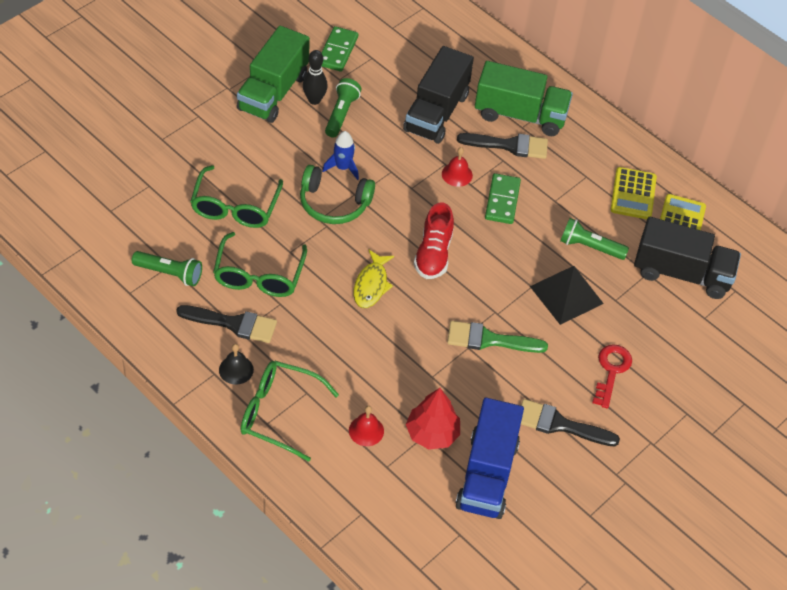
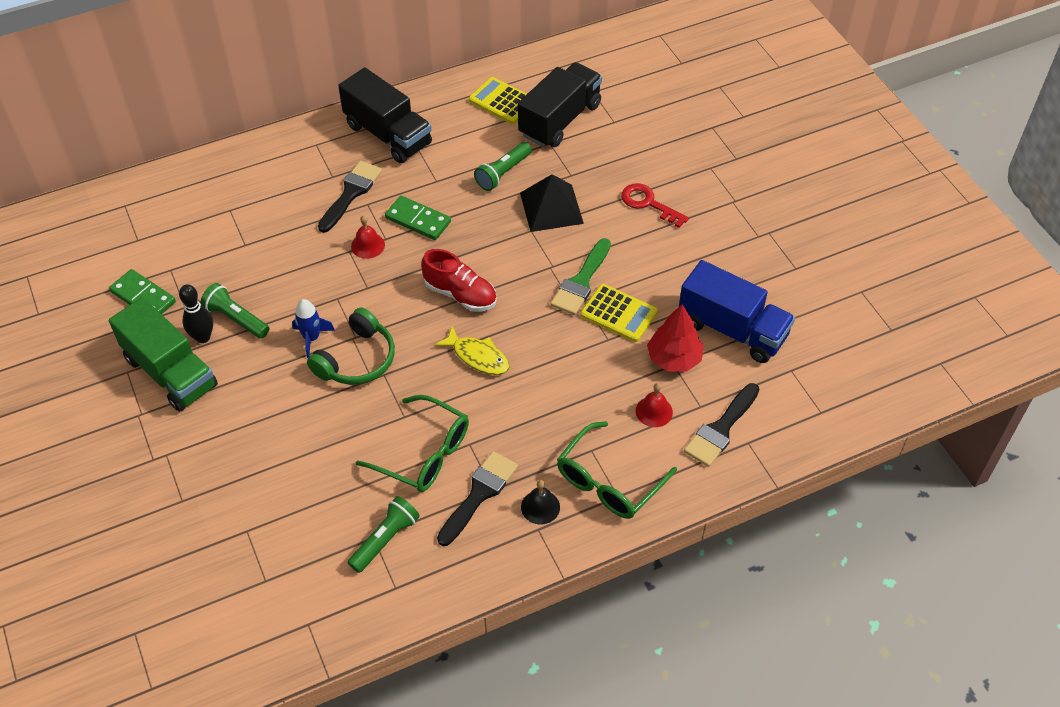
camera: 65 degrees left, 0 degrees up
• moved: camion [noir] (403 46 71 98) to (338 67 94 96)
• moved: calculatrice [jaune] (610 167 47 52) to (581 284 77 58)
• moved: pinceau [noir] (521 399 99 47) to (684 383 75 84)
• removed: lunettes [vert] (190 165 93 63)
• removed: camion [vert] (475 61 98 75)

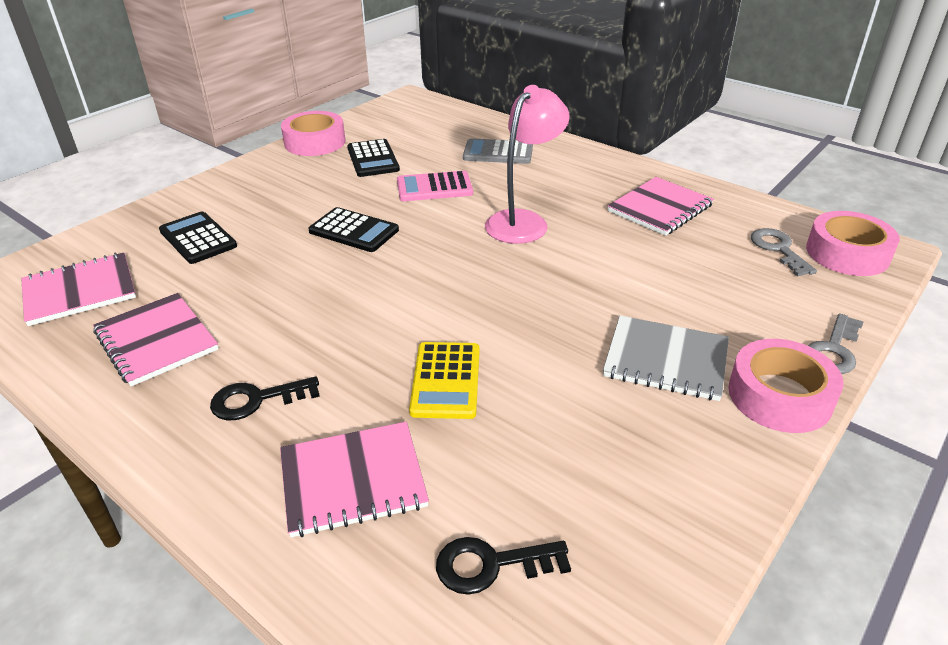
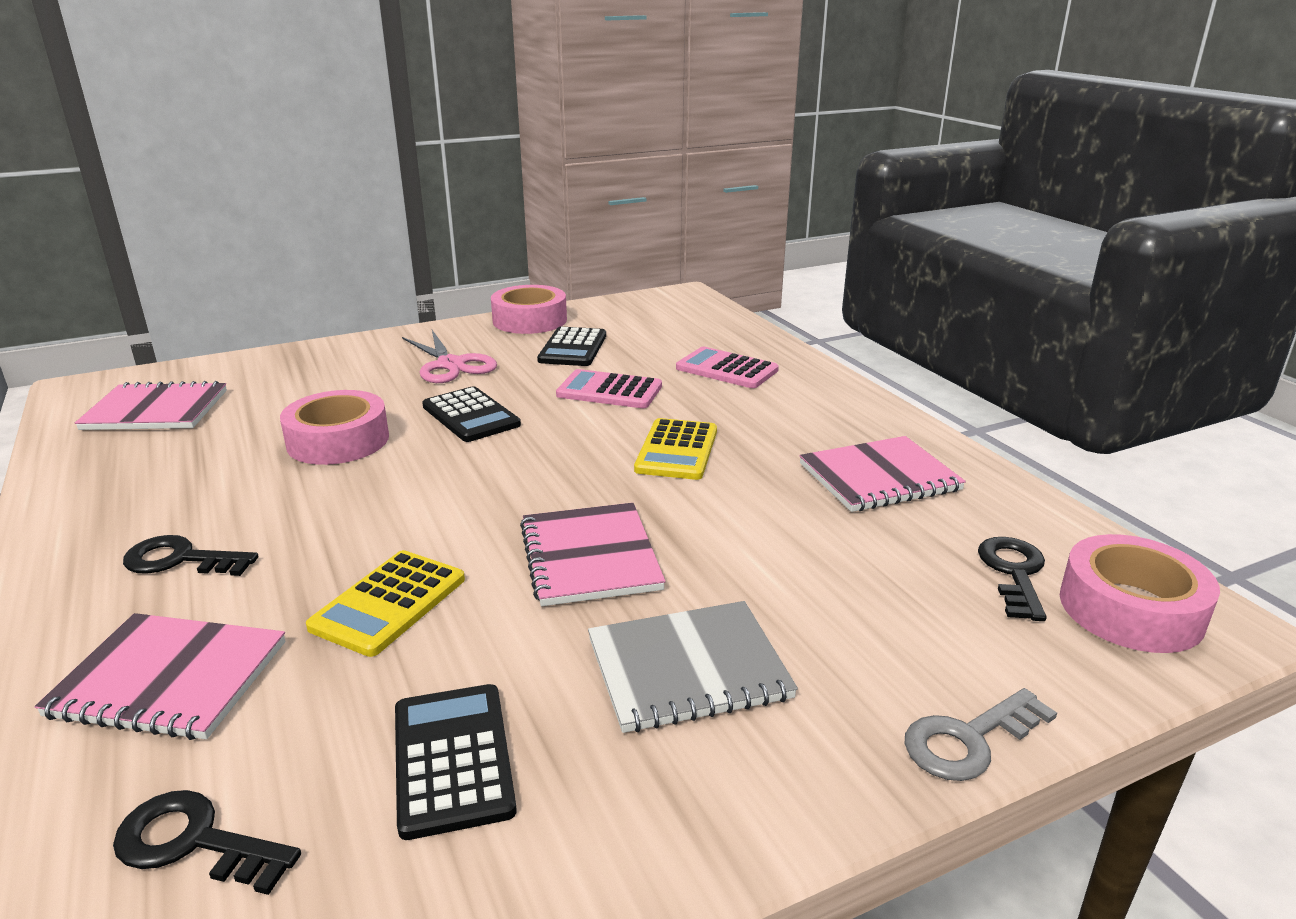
camera: 25 degrees right, 10 degrees down
• moved: ruban adhésif [rose] (728 339 115 94) to (280 390 109 75)
• moved: calculatrice [noir] (159 212 78 52) to (395 684 122 156)
• added: ciseaux [rose] (402 330 95 53)
• moved: carnet [rose] (93 293 126 94) to (520 503 146 103)
• turned: carnet [gris] (603 316 126 85) = (588 601 210 132) 60 degrees counterclockwise
• replaced: lampe [rose] (485 85 85 159) to calculatrice [jaune] (634 418 83 62)
• recoloured: calculatrice [gris] (463 138 70 26) to calculatrice [rose] (676 347 103 41)
• recoloured: clé [gris] (751 228 66 49) to clé [noir] (978 537 68 84)

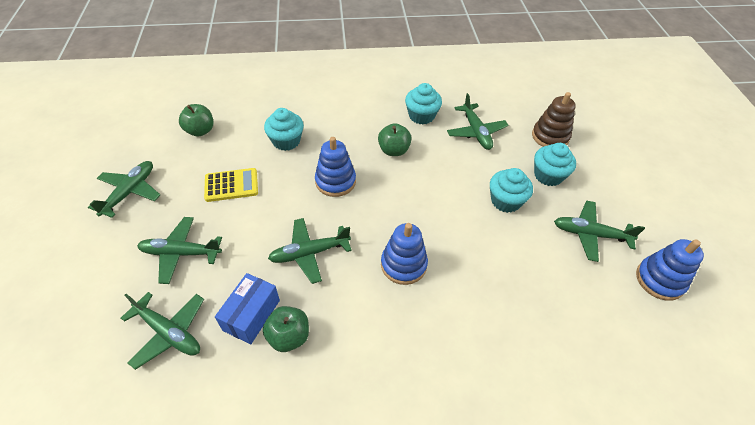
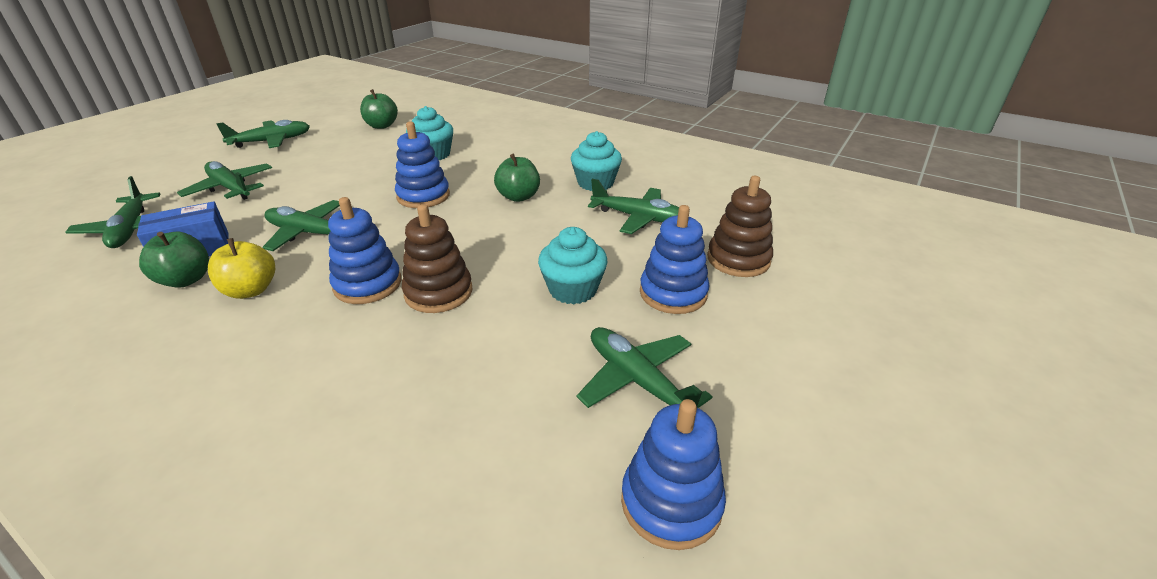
camera: 40 degrees right, 15 degrees down
• added: pomme [jaune] (208 238 67 61)
• added: jouet à empiler [marron] (402 204 71 109)
• turned: avion [vert] (447 93 61 57) = (588 179 91 55) 90 degrees counterclockwise
• replaced: muffin [turquoise] (534 143 42 43) to jouet à empiler [bleu] (640 205 70 109)
• removed: calculatrice [jaune] (204 168 54 34)

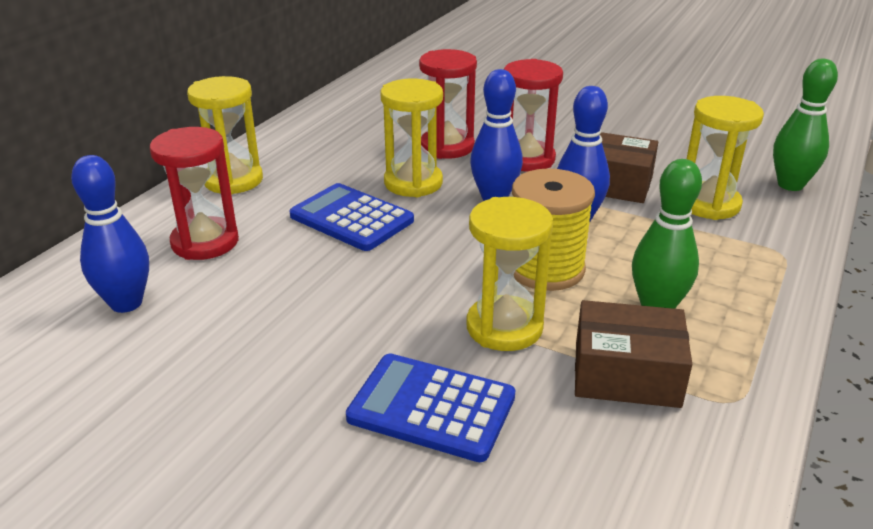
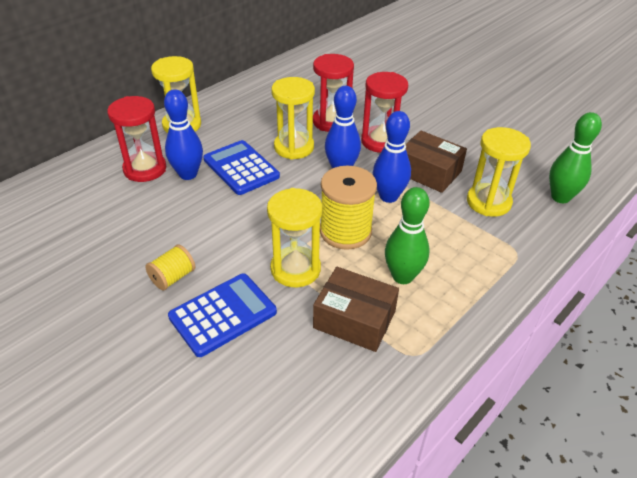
camera: 15 degrees right, 10 degrees up
• added: bobine [jaune] (145 244 50 47)
• moved: quille [bleu] (71 155 78 158) to (164 89 39 91)
• turned: calculatrice [bleu] (346 354 169 108) = (168 273 109 84) 105 degrees clockwise

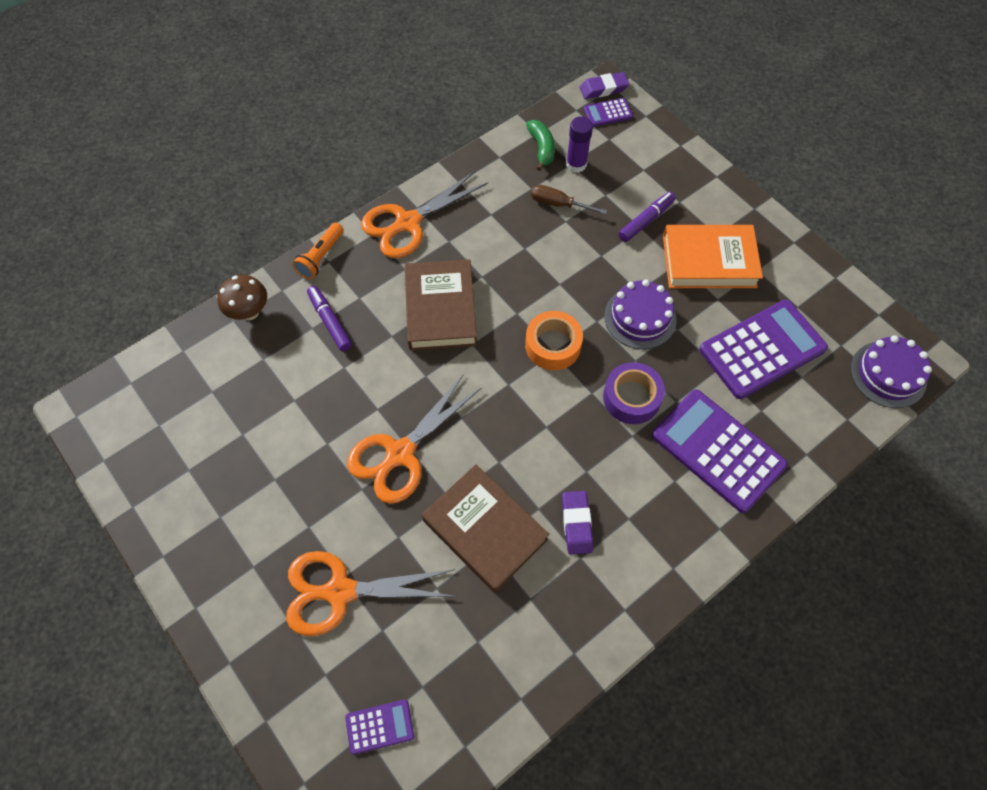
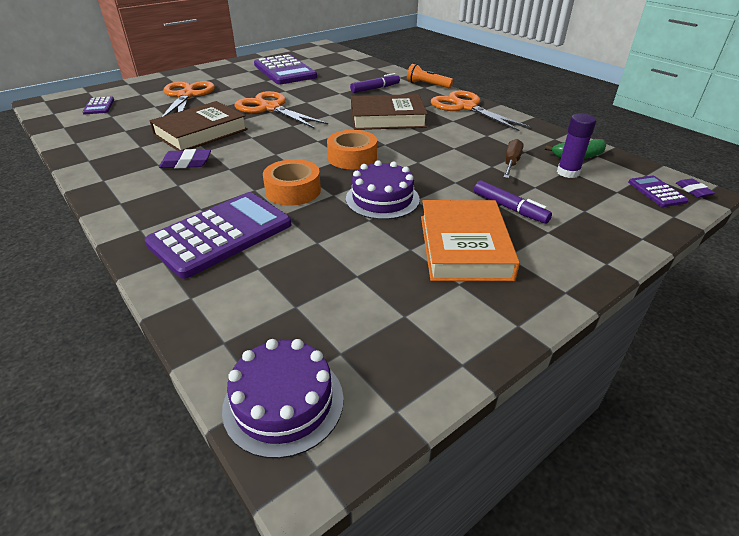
camera: 90 degrees right, 25 degrees down
• moved: calculatrice [violet] (699 300 129 99) to (254 54 63 30)
• recoloured: ruban adhésif [violet] (603 362 62 62) to ruban adhésif [orange] (263 159 58 47)
• resized: gomme [violet] (580 72 49 27) = (676 178 39 20) x0.65
• removed: champignon [marron] (217 275 50 45)

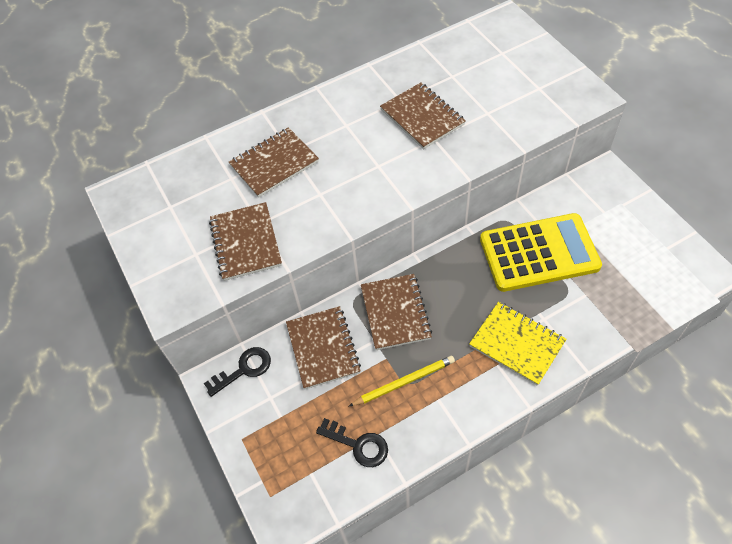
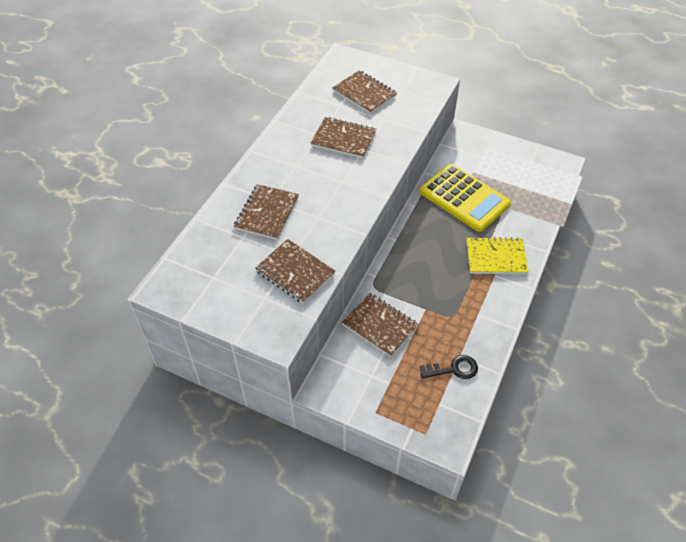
camera: 40 degrees left, 5 degrees down
• moved: carnet [marron] (361 274 71 76) to (332 70 65 44)
• turned: calculatrice [jaune] (480 213 122 79) = (420 164 91 68) 90 degrees clockwise
• removed: clé [noir] (204 347 67 50)
• removed: crayon [jaune] (349 356 106 50)

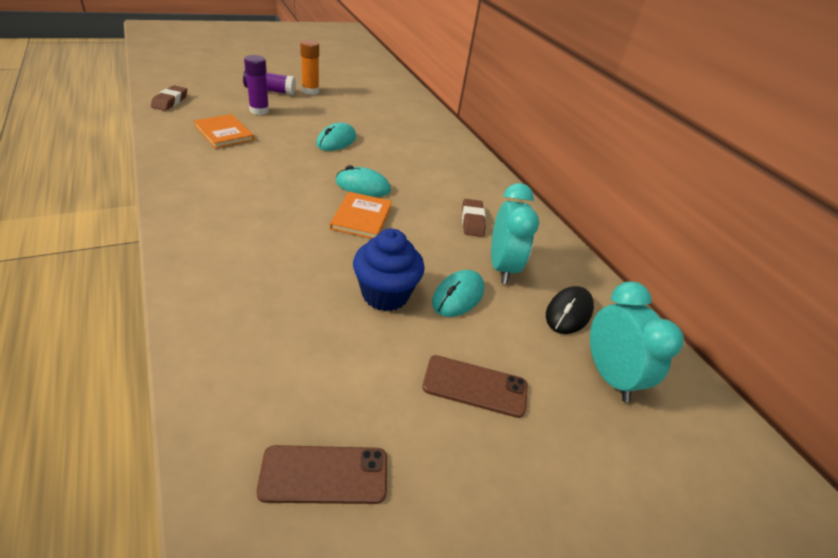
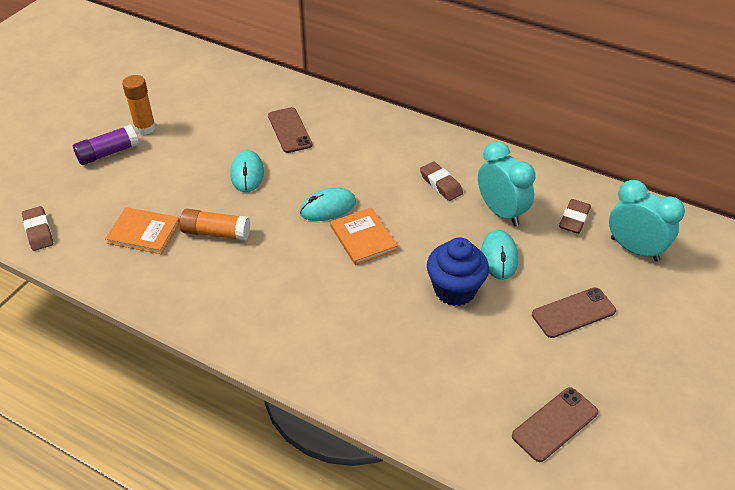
camera: 30 degrees left, 5 degrees up
• added: bâton de colle [orange] (180 209 70 32)
• added: téléphone [marron] (268 107 44 46)
• replaced: souris [noir] (546 286 48 48) to gomme [marron] (559 199 32 35)
• removed: bâton de colle [violet] (244 55 25 60)

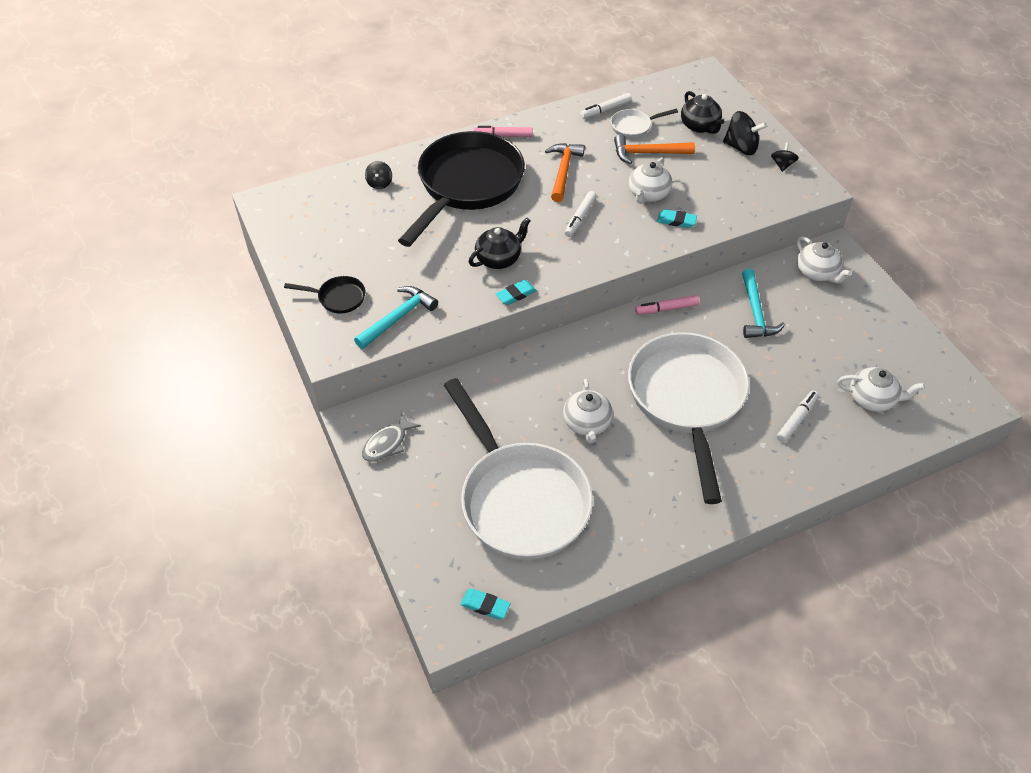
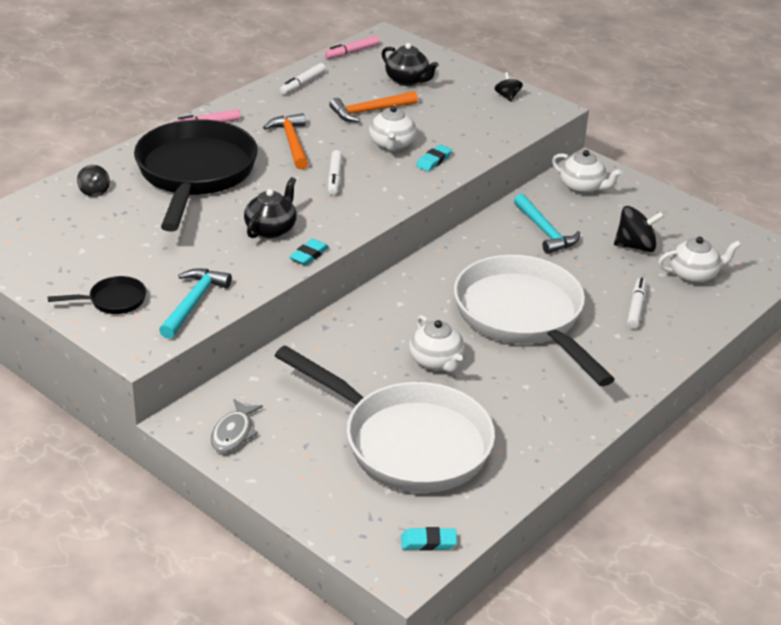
camera: 25 degrees left, 15 degrees down
• moved: feutre [rose] (635 295 65 20) to (325 36 54 23)
• turned: gomme [turquoise] (657 209 40 19) = (416 144 36 27) 45 degrees counterclockwise
• moved: toupie [noir] (723 111 44 44) to (614 206 50 46)
• removed: poêle [blanc] (611 109 67 29)

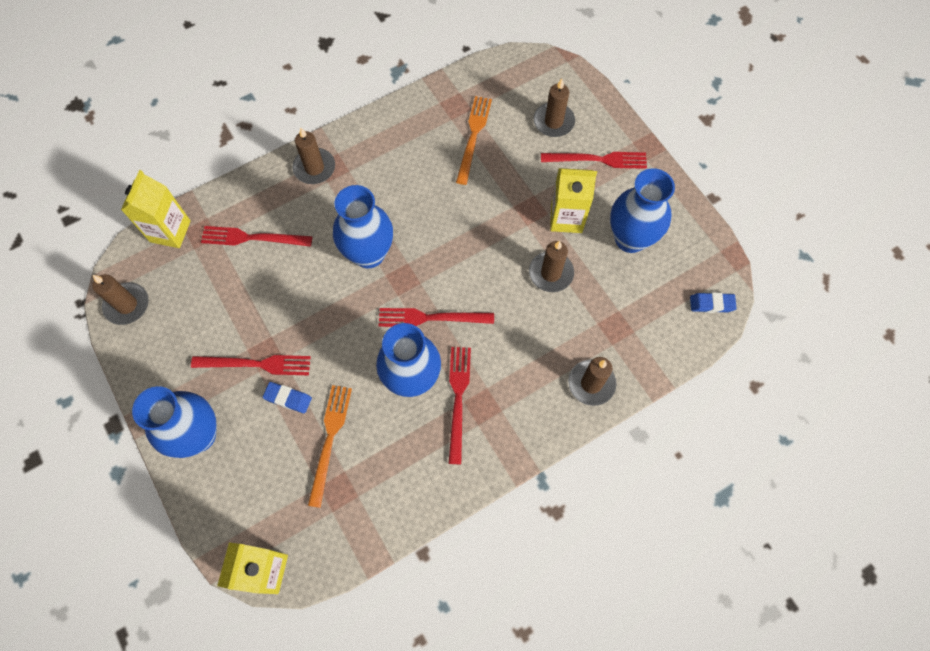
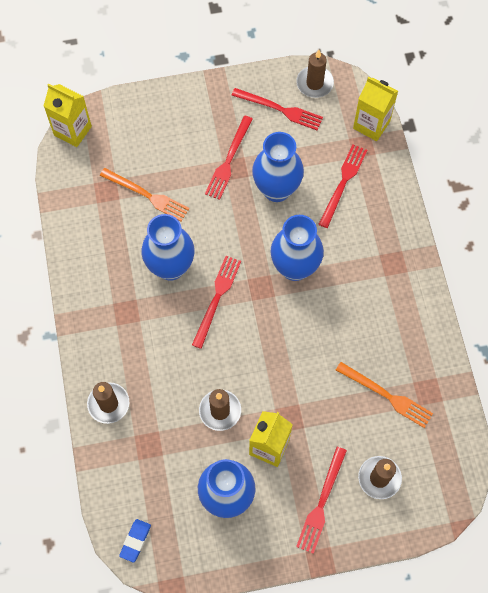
camera: 110 degrees right, 0 degrees up
• moved: fourchette [rouge] (449 347 22 117) to (231 88 92 42)
• moved: vase [bleu] (132 386 85 72) to (252 132 52 70)
• removed: gomme [bleu] (263 382 49 31)
• removed: bougie [marron] (292 127 43 57)

